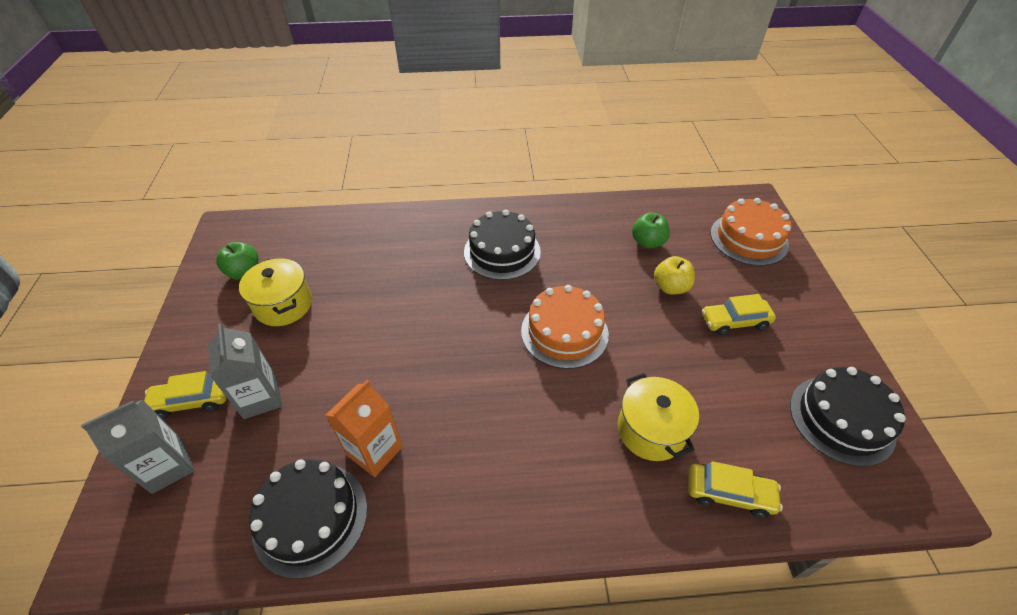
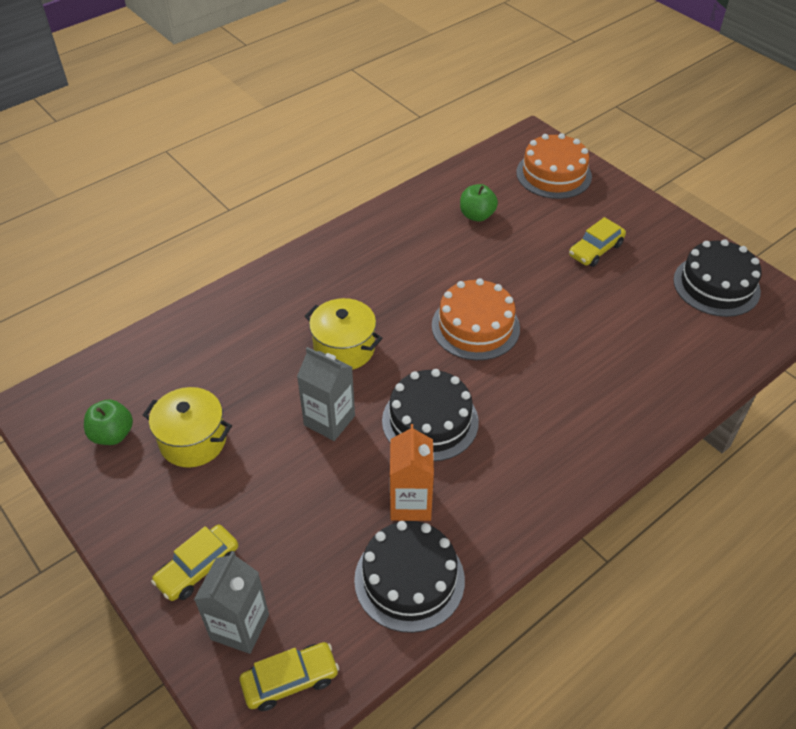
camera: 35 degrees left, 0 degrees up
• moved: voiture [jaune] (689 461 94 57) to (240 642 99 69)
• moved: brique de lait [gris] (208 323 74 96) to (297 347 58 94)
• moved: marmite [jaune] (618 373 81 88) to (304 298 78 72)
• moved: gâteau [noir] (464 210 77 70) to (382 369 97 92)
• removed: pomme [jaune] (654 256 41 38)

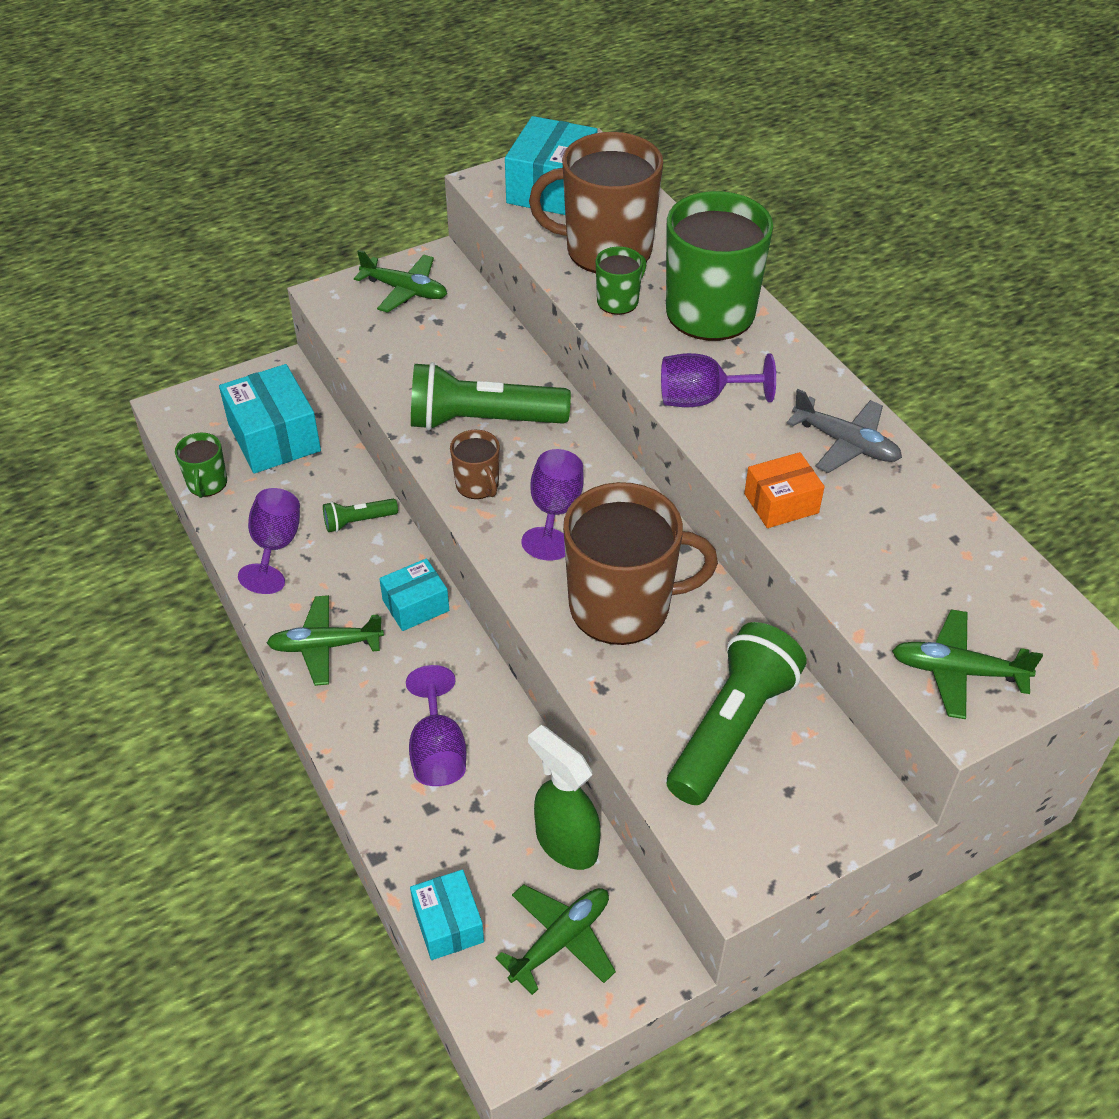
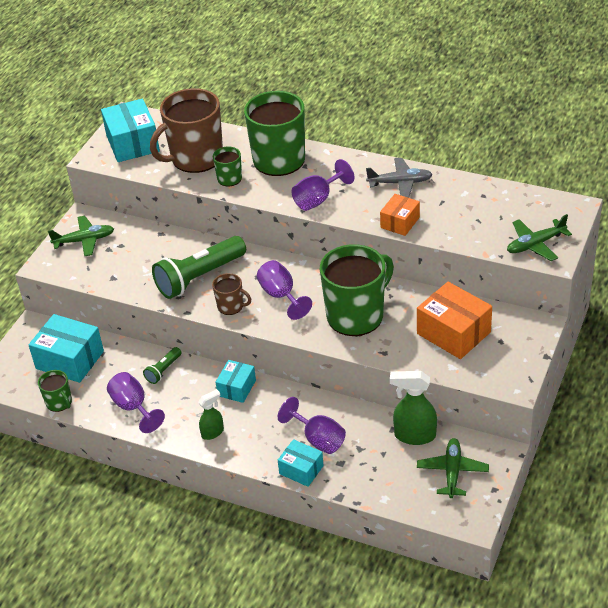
camera: 35 degrees left, 5 degrees down
• replaced: avion [vert] (267 595 117 91) to vaporisateur [vert] (198 389 26 51)
• moved: boîte [turquoise] (410 869 74 91) to (278 439 46 48)
• recoloured: tasse [marron] (563 482 155 163) to tasse [vert] (320 244 74 92)
• replaced: lampe de poche [vert] (667 622 140 183) to boîte [orange] (417 282 75 77)

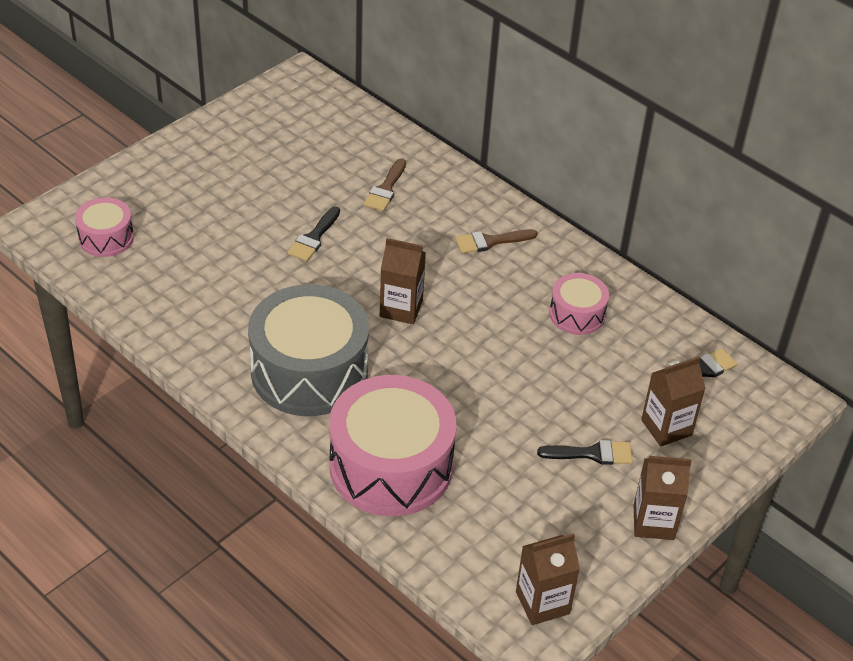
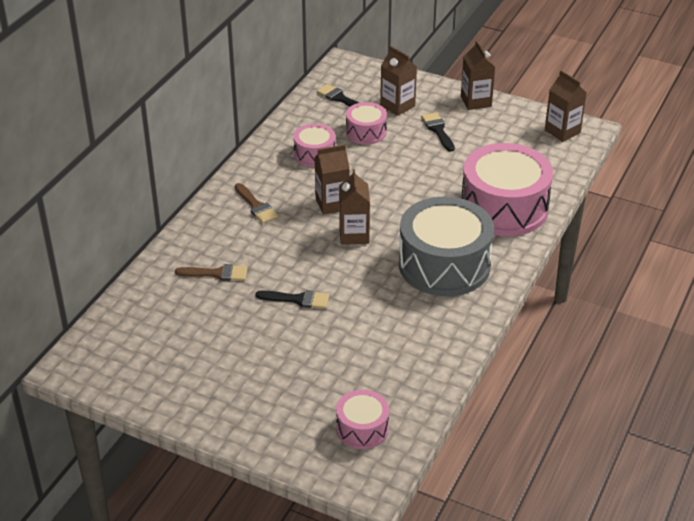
camera: 105 degrees left, 5 degrees down
• added: brique de lait [marron] (314 144 36 71)
• added: tambour [rose] (346 102 41 43)

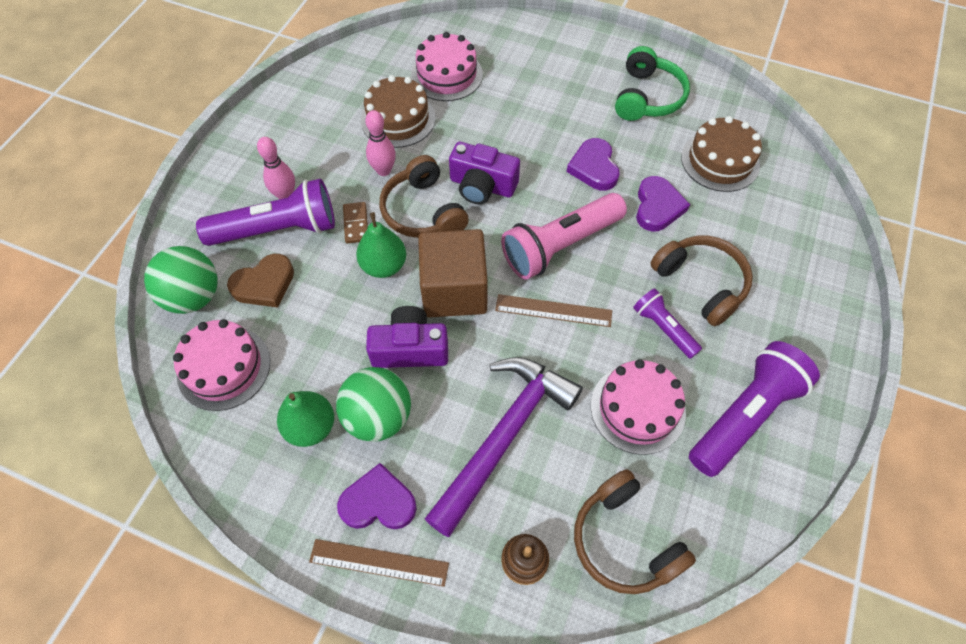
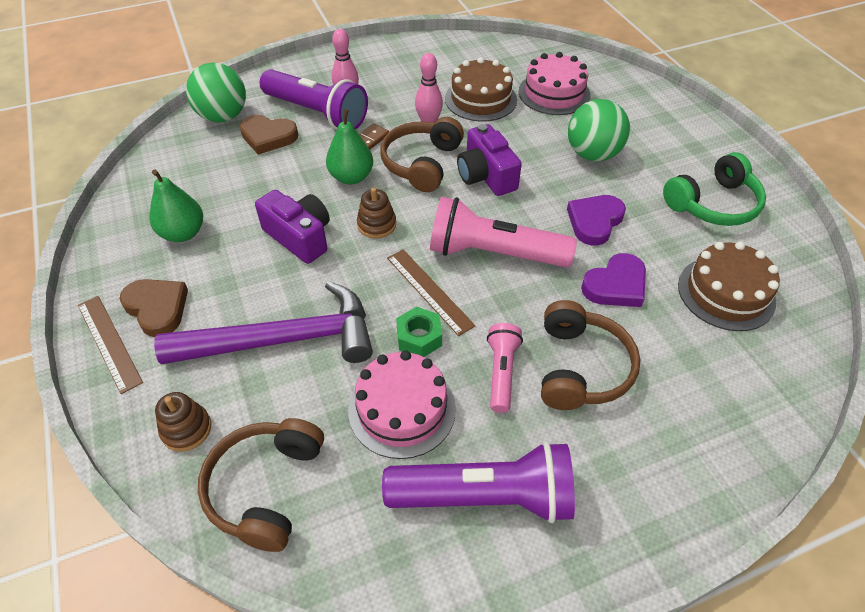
camera: 45 degrees right, 10 degrees down
• recoloured: cœur [violet] (337 463 80 66) to cœur [marron] (120 279 68 58)
• replaced: cube [marron] (418 229 70 89) to jouet à empiler [marron] (357 187 39 52)
• added: écrou [vert] (396 307 46 50)
• recoloured: lampe de poche [violet] (633 288 69 71) to lampe de poche [rose] (487 323 36 90)
• moved: balle [vert] (336 367 75 75) to (568 99 62 63)
• removed: gâteau [rose] (173 319 97 92)

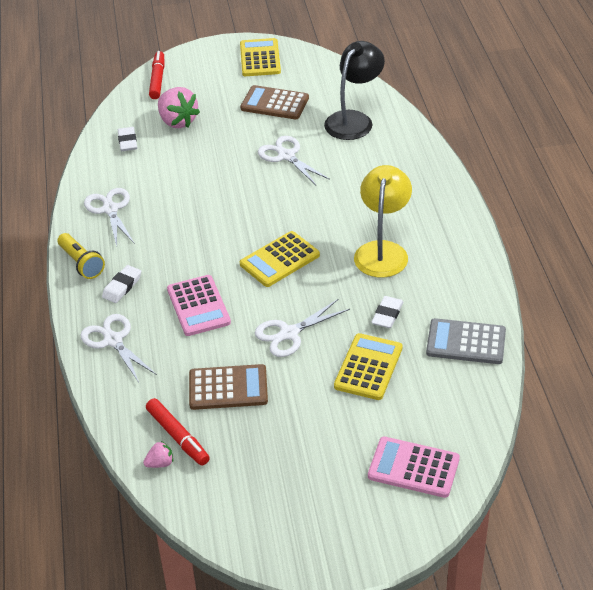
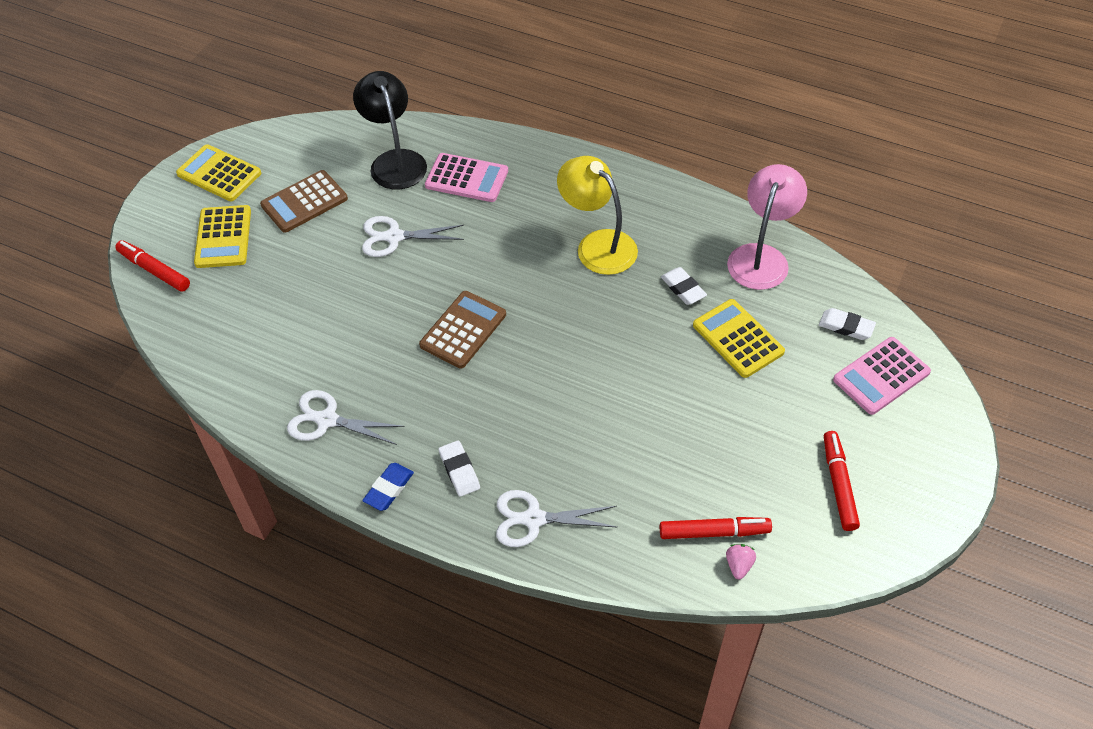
camera: 55 degrees left, 10 degrees up
• moved: calculatrice [jaune] (240 231 80 56) to (194 205 57 63)
• replaced: lampe de poche [jaune] (57 233 48 46) to gomme [bleu] (362 463 52 48)
• moved: calculatrice [marron] (189 364 79 46) to (419 291 87 78)
• moved: calculatrice [rose] (167 275 64 61) to (425 153 83 49)
• replaced: calculatrice [gris] (426 318 80 46) to lampe [rose] (727 164 80 126)
• moved: gomme [blanc] (118 127 19 24) to (819 308 57 32)
• added: feutre [rouge] (824 431 36 100)
• removed: fraise [rose] (158 87 42 41)
• removed: ciseaux [blanc] (255 299 95 58)

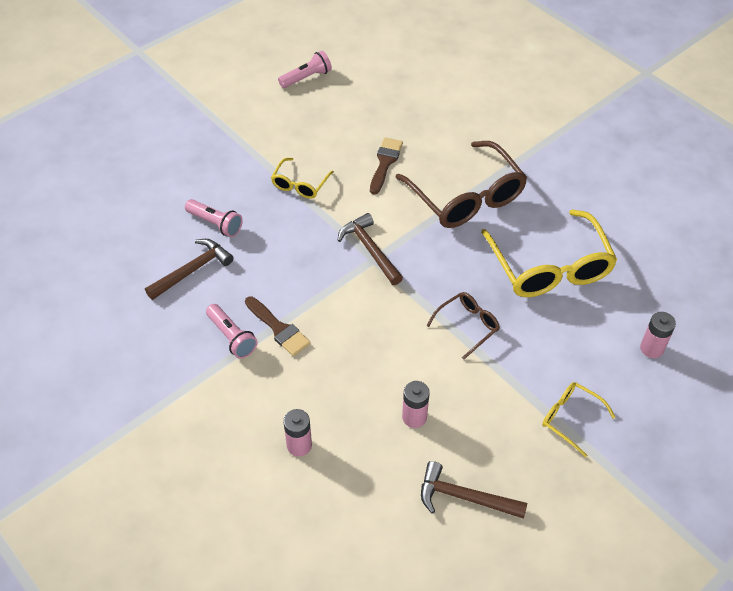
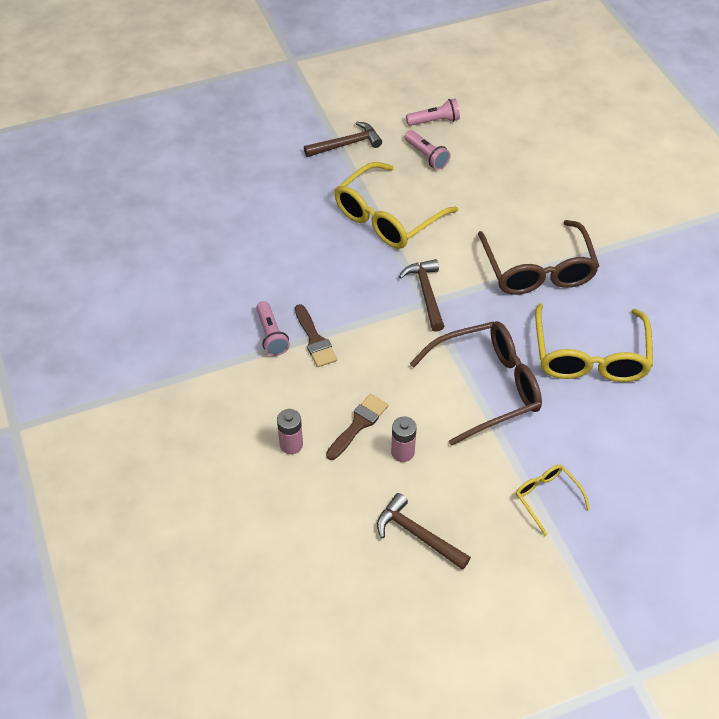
camera: 20 degrees right, 0 degrees up
• moved: marteau [marron] (145 239 88 61) to (304 122 78 35)
• moved: pinceau [marron] (370 137 33 58) to (326 394 62 66)
• resized: lunettes [jaune] (271 158 63 41) = (334 162 124 87) x2.01
• moved: lampe de poche [rose] (185 199 58 38) to (405 130 46 40)
• resized: lunettes [marron] (426 292 74 68) = (410 321 132 125) x2.01
• removed: pile [rose] (640 312 36 46)

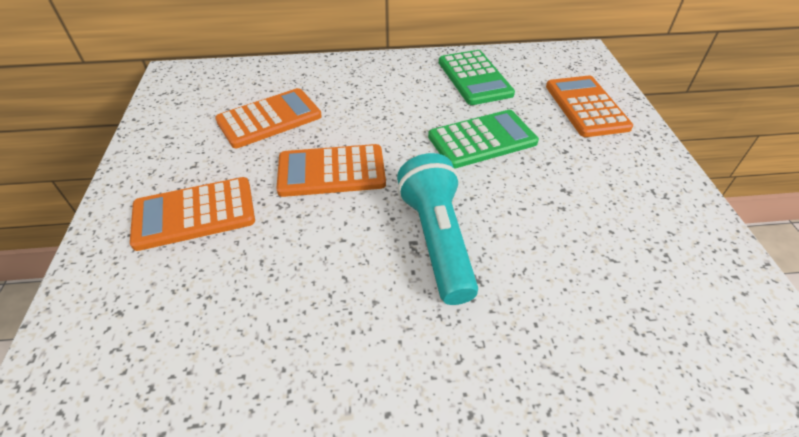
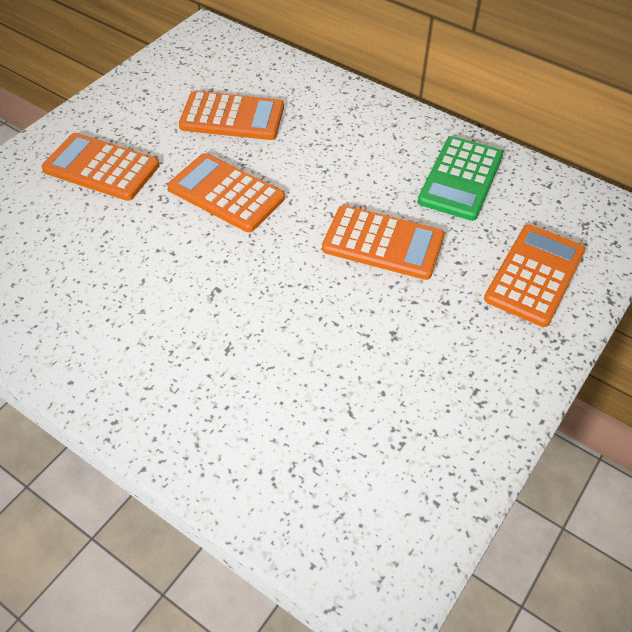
camera: 40 degrees right, 5 degrees up
• recoloured: calculatrice [vert] (428 110 111 59) to calculatrice [orange] (322 205 123 75)
• removed: lampe de poche [turquoise] (397 153 81 152)

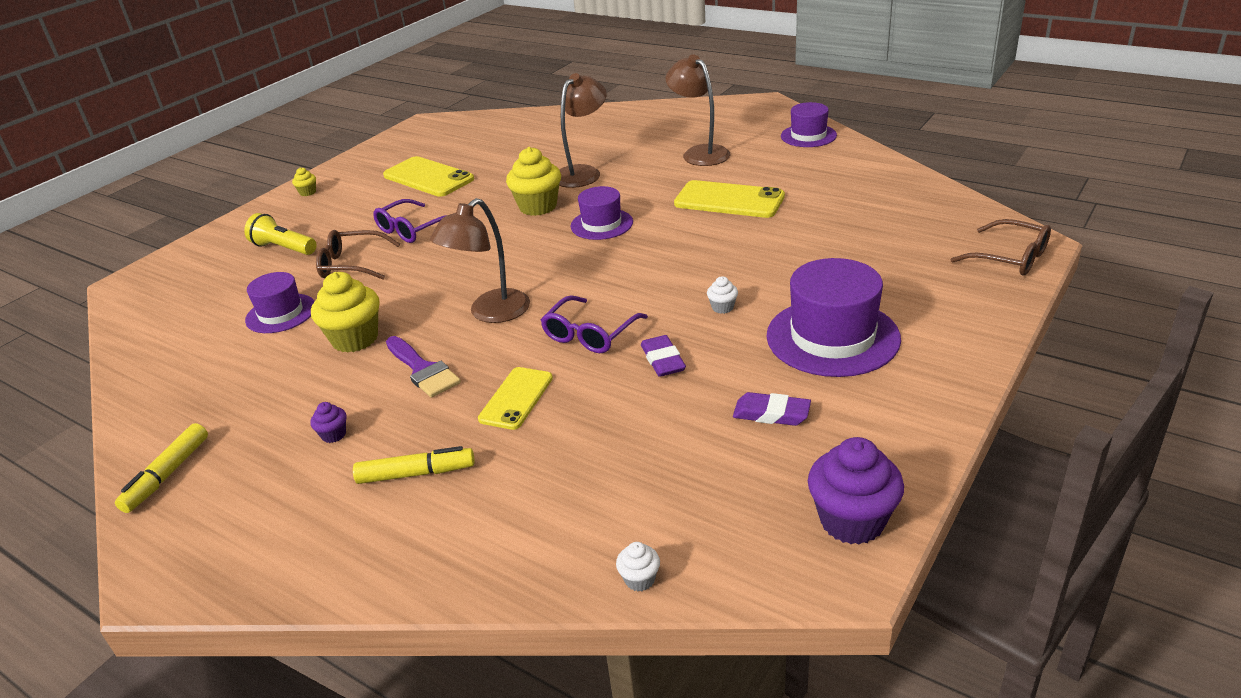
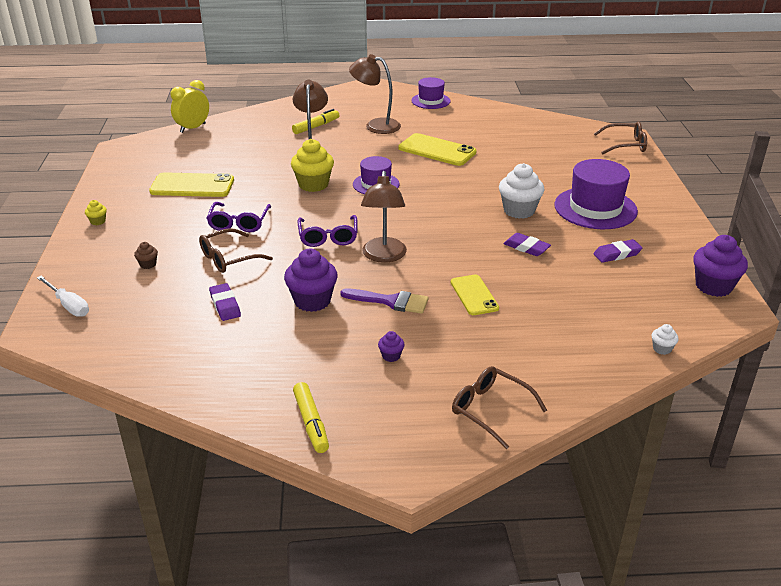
camera: 40 degrees left, 0 degrees up
• added: tournevis [blanc] (37 276 52 41)
• replaced: lampe de poche [jaune] (244 213 72 42) to muffin [marron] (134 242 24 27)
• added: réveil [jaune] (170 80 39 53)
• replaced: chapeau [violet] (245 272 70 61) to gomme [violet] (209 283 32 38)
• recoloured: muffin [jaune] (311 272 68 81) to muffin [violet] (284 249 54 63)
• moved: feutre [jaune] (353 446 122 38) to (292 109 47 25)
• moved: lunettes [violet] (541 295 107 58) to (298 215 59 32)
• turned: téléphone [jaune] (674 180 111 38) = (399 133 77 33) 45 degrees clockwise
• added: lunettes [marron] (452 366 95 83)
• resized: muffin [blanc] (707 276 31 38) = (499 163 45 56) x2.17

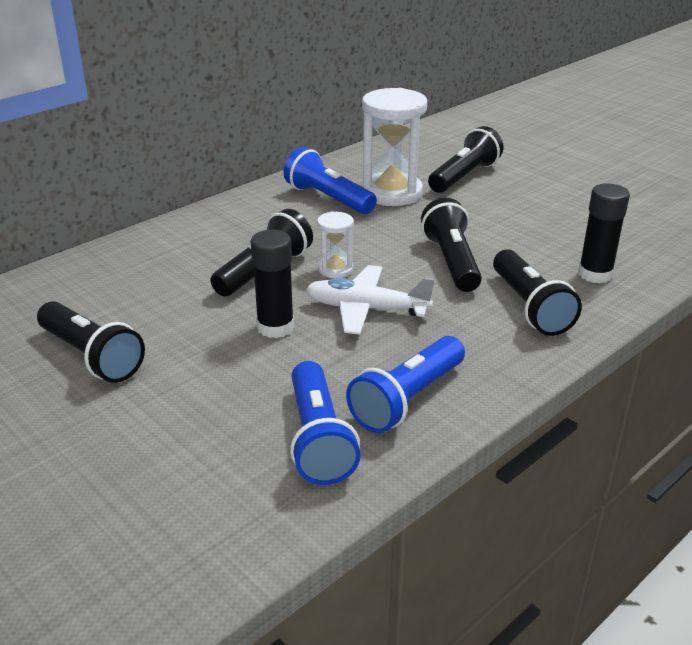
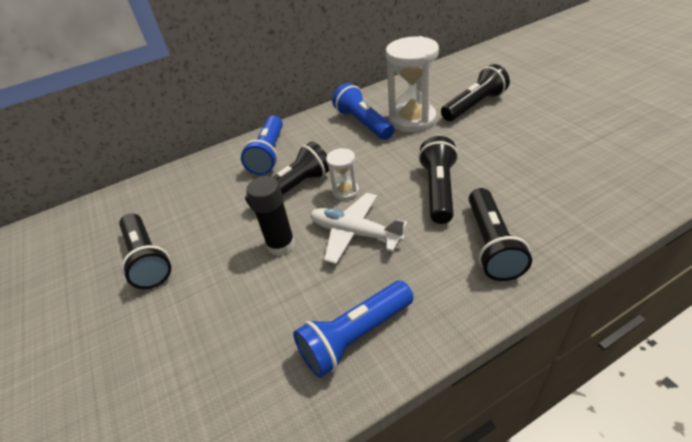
camera: 20 degrees right, 10 degrees up
• moved: lampe de poche [bleu] (290 361 71 124) to (241 116 42 59)
• removed: bâton de colle [noir] (578 183 52 100)

